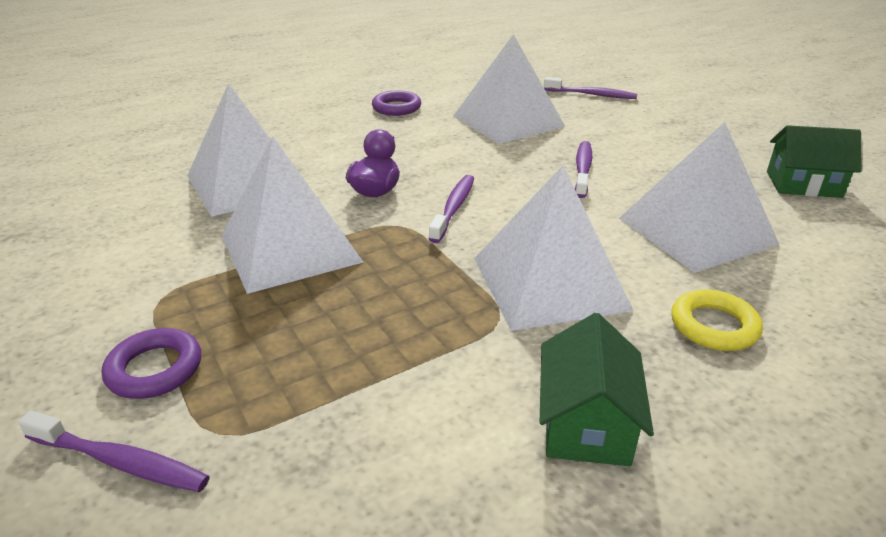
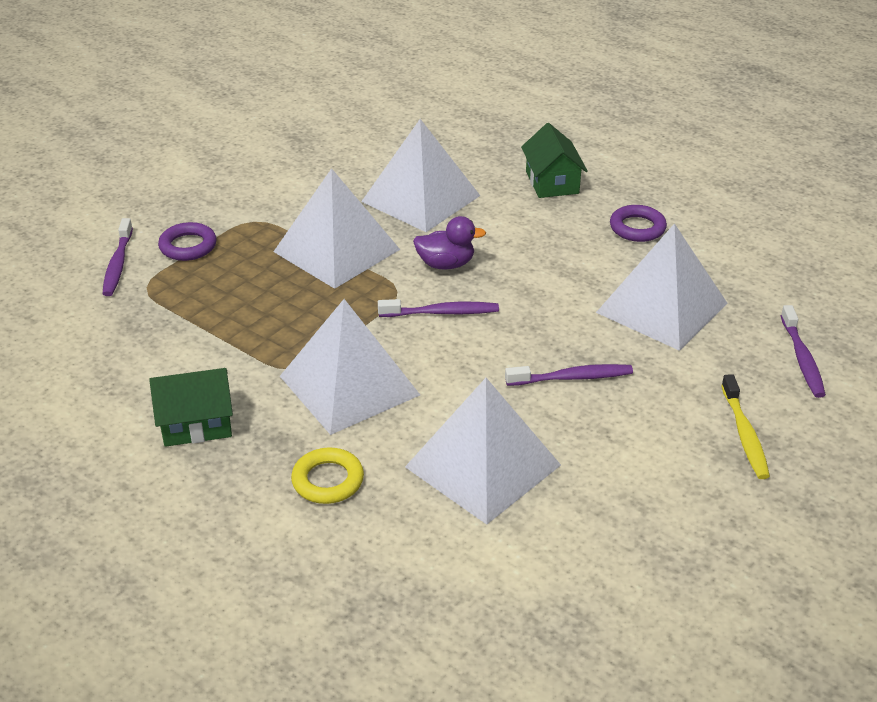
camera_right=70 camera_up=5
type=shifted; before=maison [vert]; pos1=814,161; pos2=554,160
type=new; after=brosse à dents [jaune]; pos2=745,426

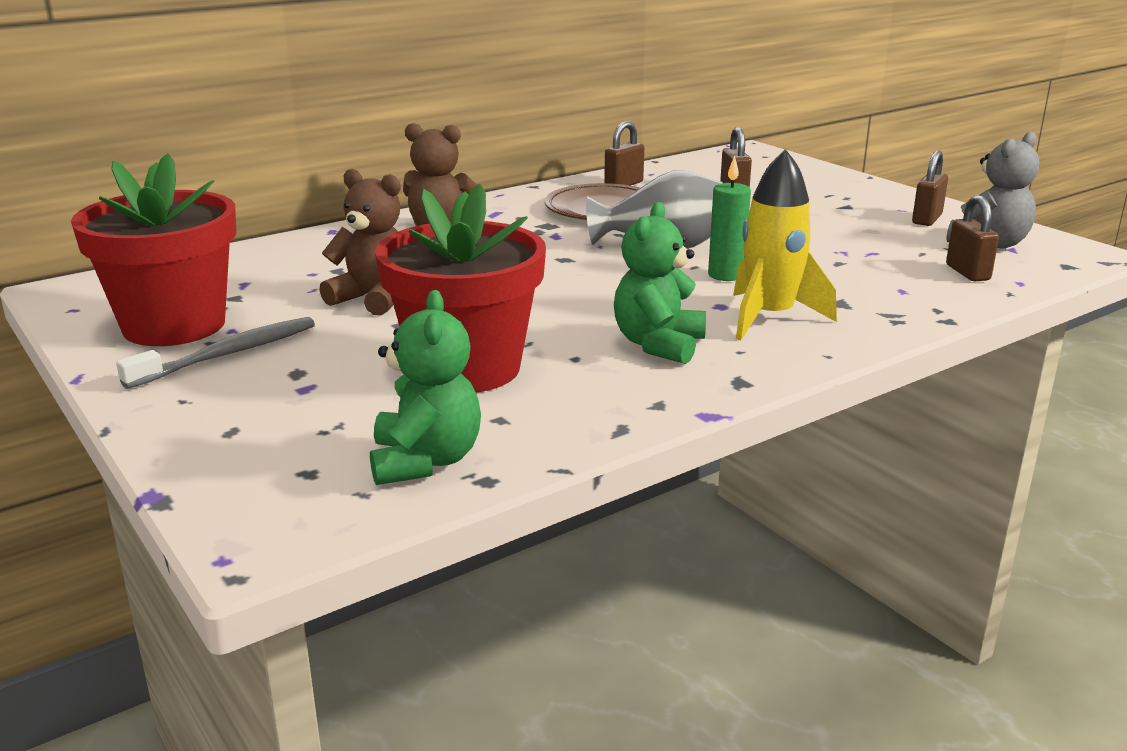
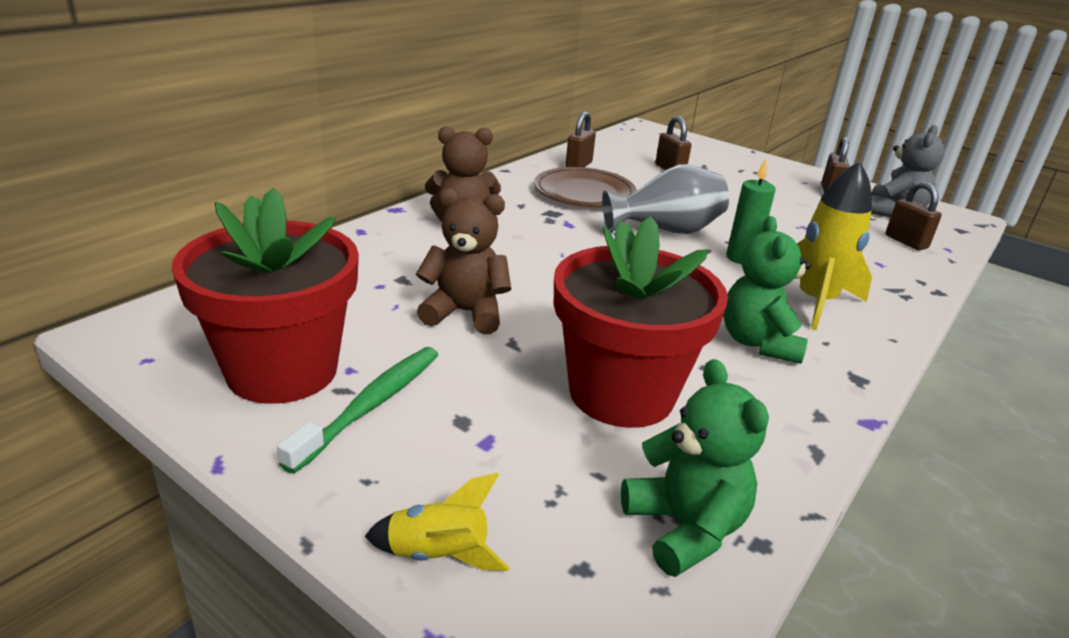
camera_right=-20 camera_up=5
type=repainted; before=brosse à dents [gris]; after=brosse à dents [vert]; pos1=215,353; pos2=357,410
type=new; after=fusée [jaune]; pos2=437,522

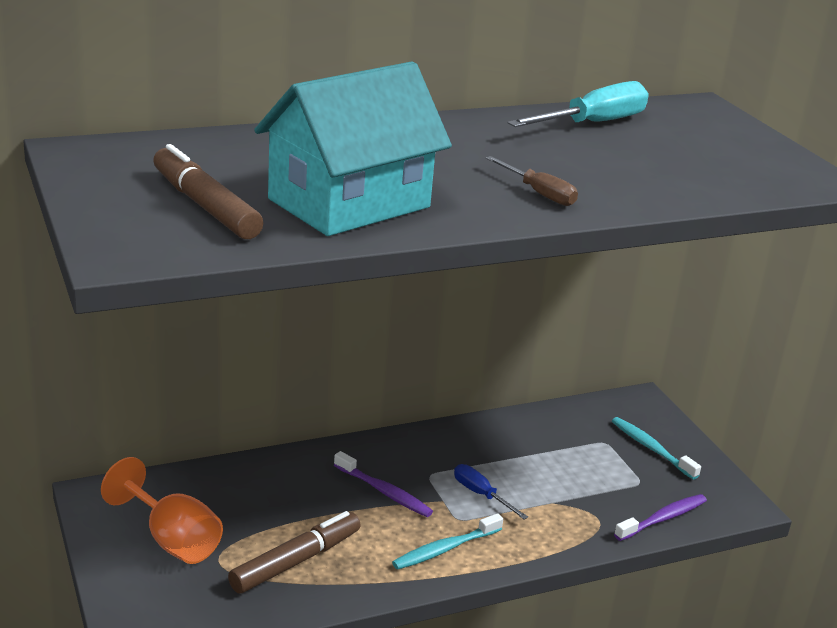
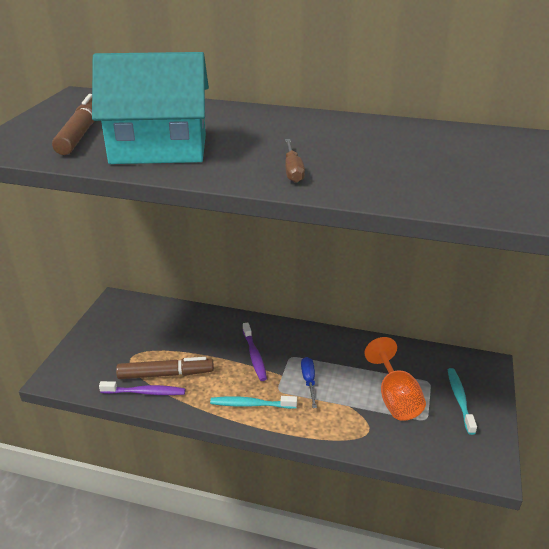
camera_right=40 camera_up=5
type=shifted; before=verre à pied [orange]; pos1=162,510; pos2=395,379
type=gone; before=tournevis [turquoise]; pos1=578,104
type=shifted; before=brosse à dents [violet]; pos1=660,517; pos2=142,388

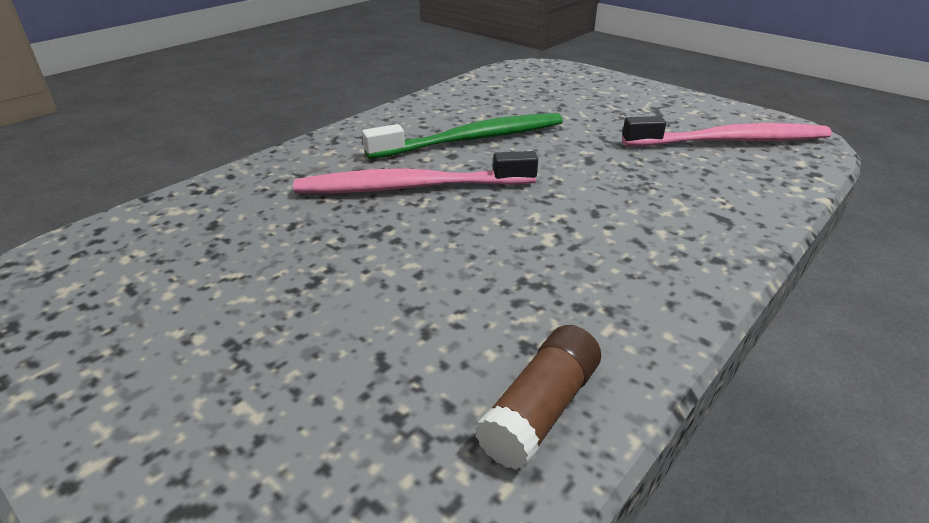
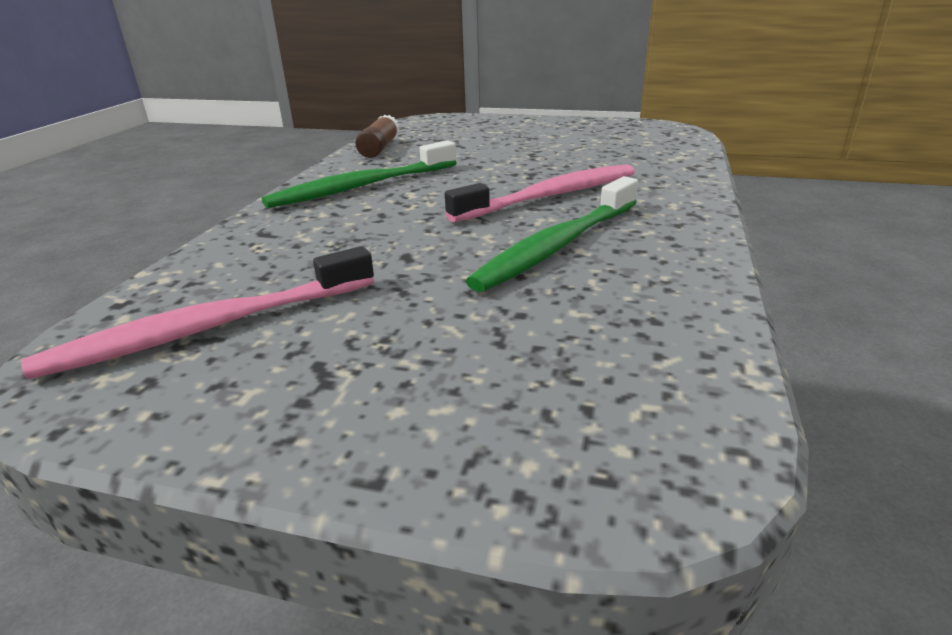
camera_right=155 camera_up=-5
type=new; after=brosse à dents [vert]; pos2=359,174

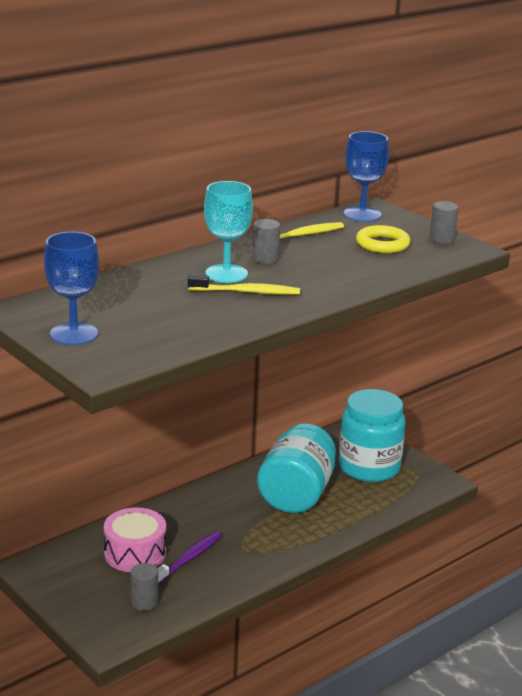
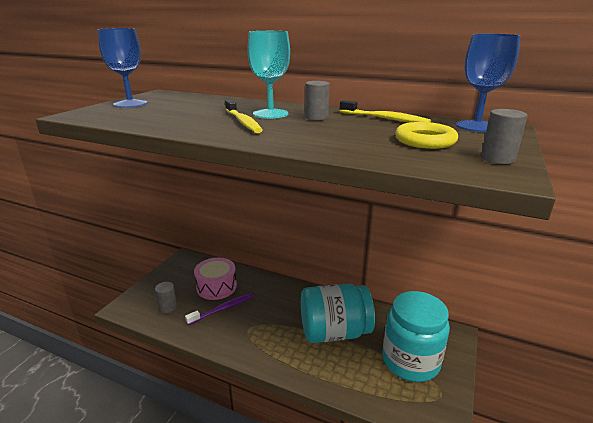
camera_right=65 camera_up=0
type=rotated; before=brosse à dents [violet]; pos1=189,558; pos2=219,309; turn=-45

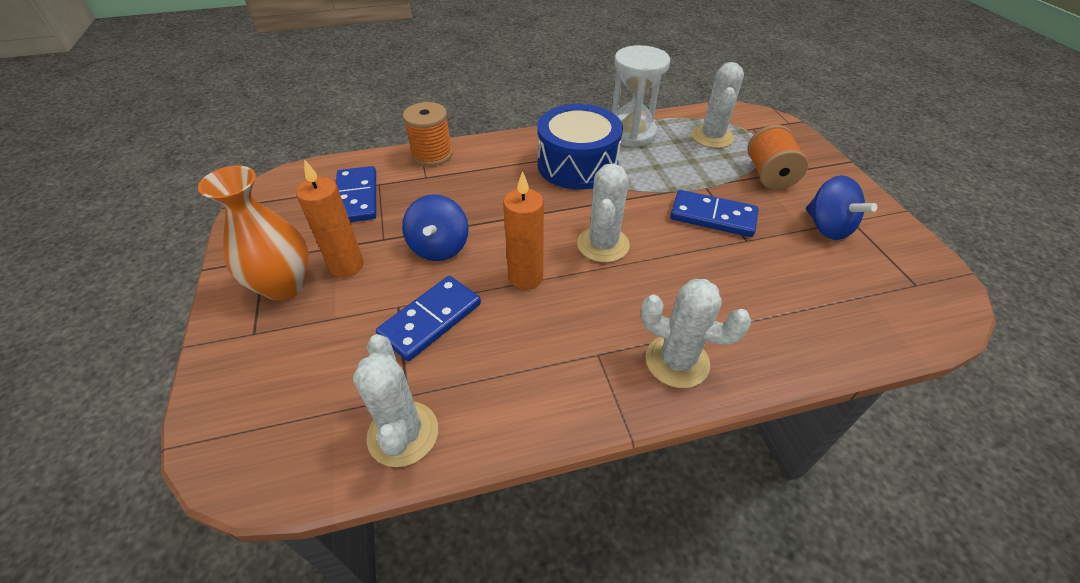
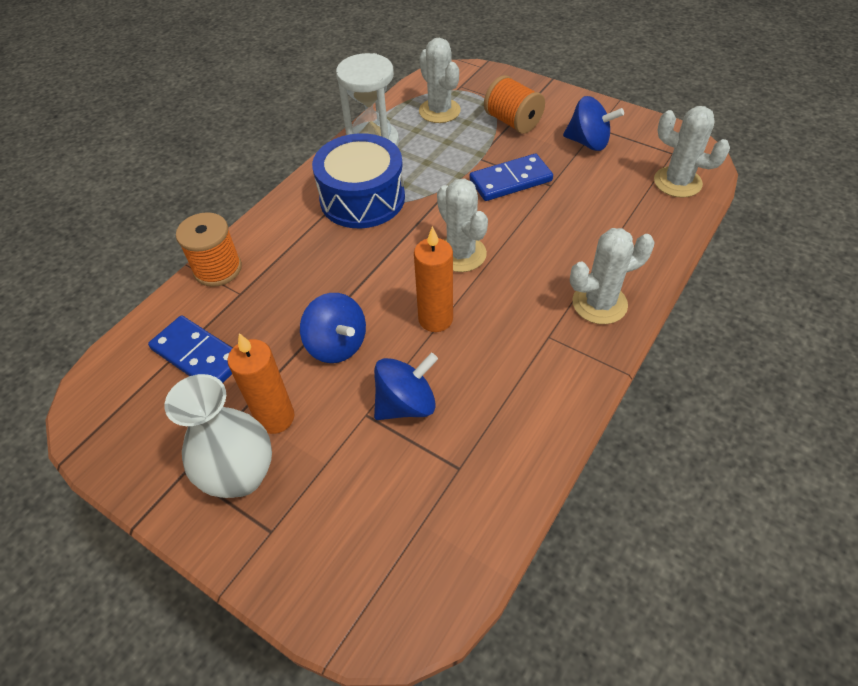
camera_right=-40 camera_up=5
type=repainted; before=vase [orange]; after=vase [blanc]; pos1=253,233; pos2=218,436
type=shifted; before=cactus [blanc]; pos1=395,400; pos2=692,152
type=swapped; before=domino [bleu]; after=toupie [bleu]; pos1=428,318; pos2=406,386

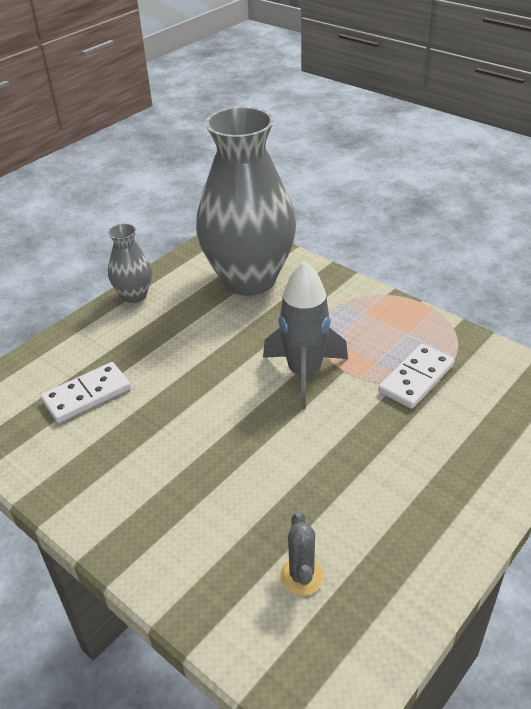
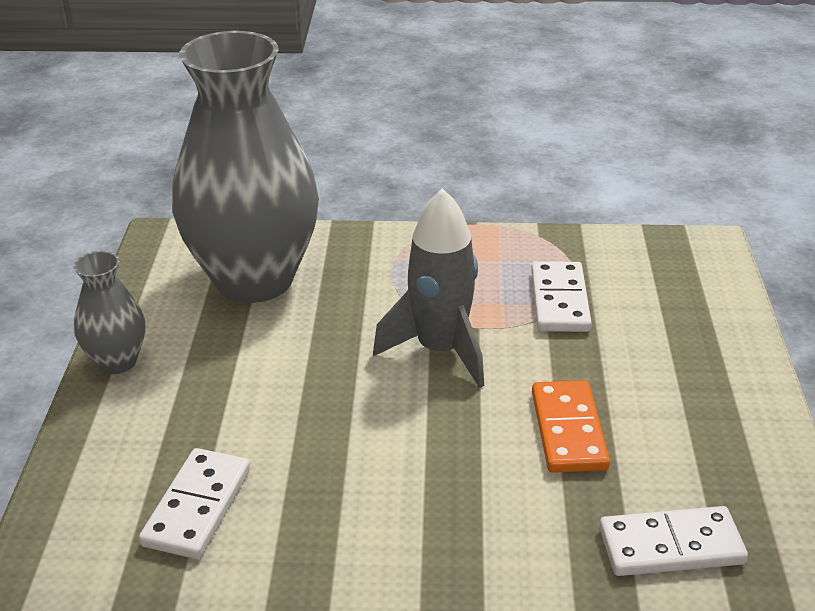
camera_right=-40 camera_up=-5
type=swapped; before=cactus [gris]; after=domino [blanc]; pos1=302,553; pos2=673,541
type=new; after=domino [orange]; pos2=571,426

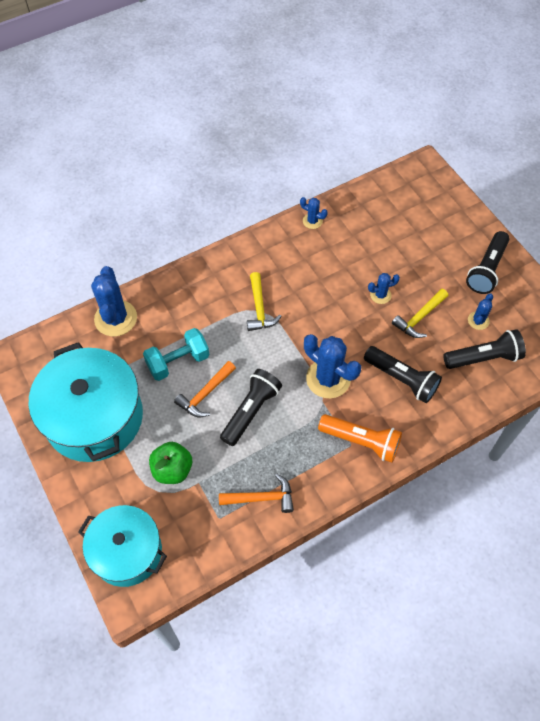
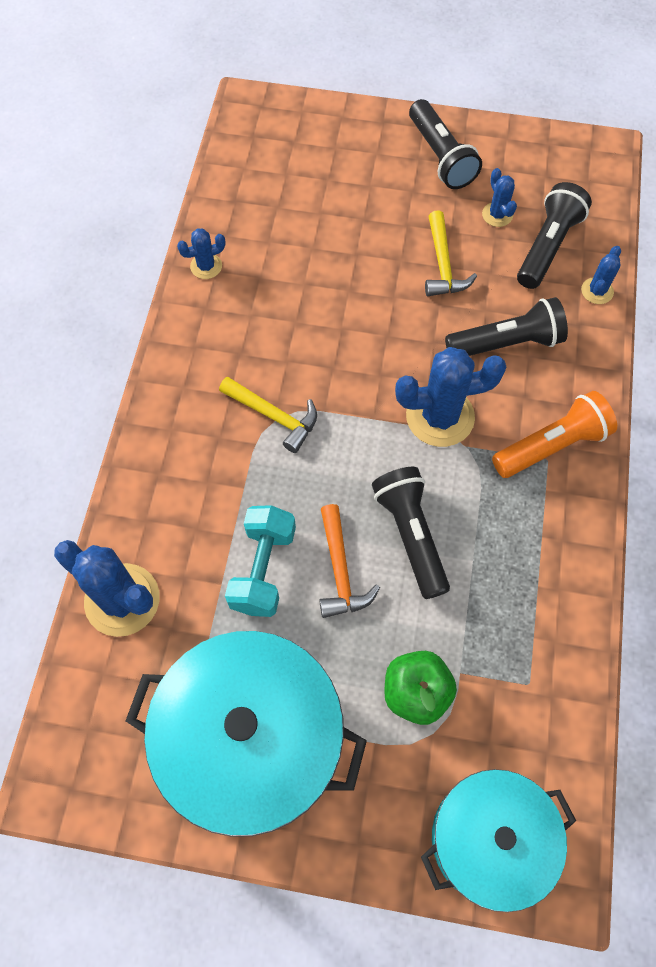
camera_right=-50 camera_up=5
type=gone; before=marteau [orange]; pos1=256,493
type=shifted; before=cactus [bleu]; pos1=384,288; pos2=601,275

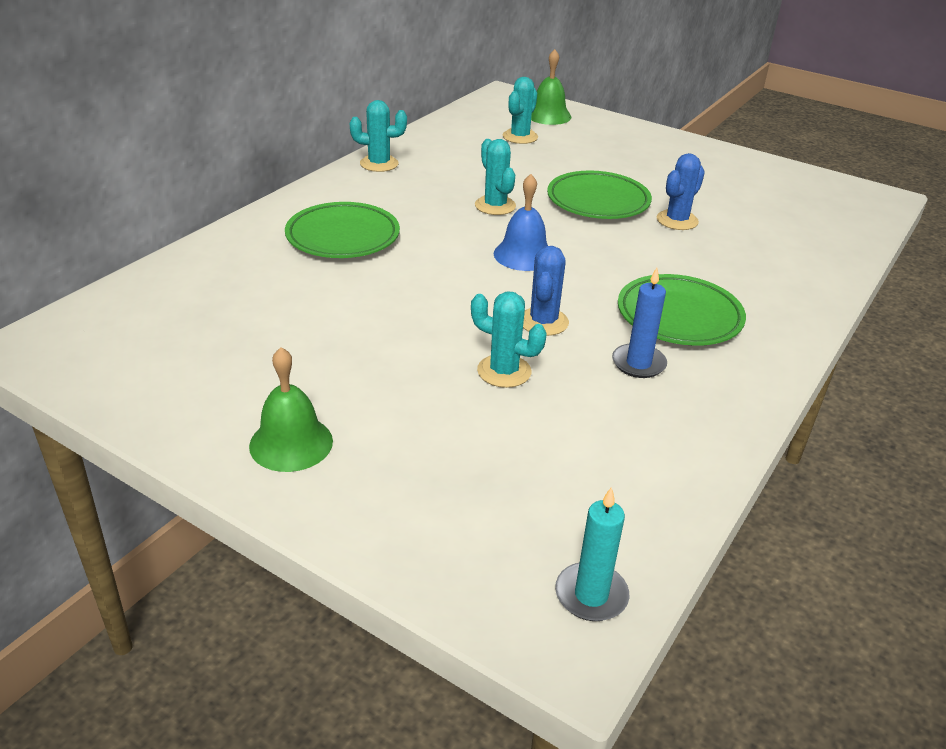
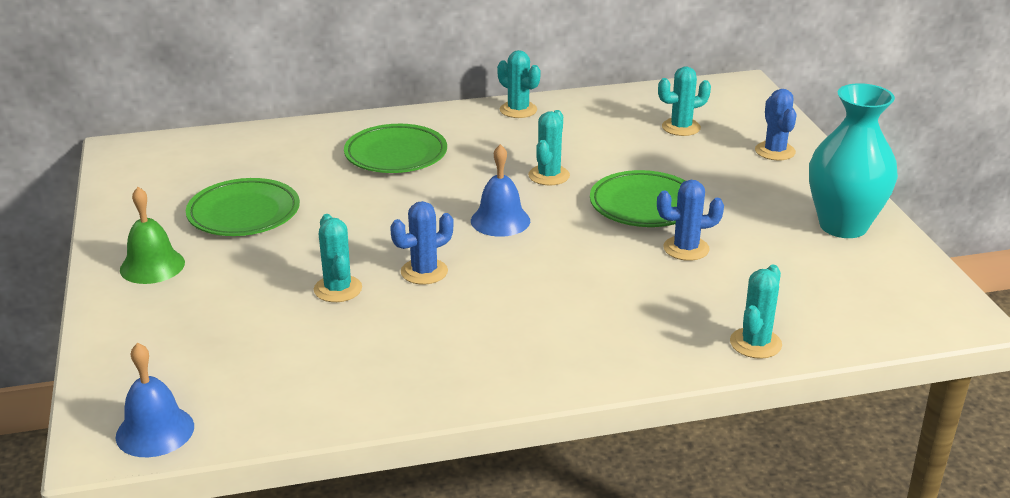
camera_right=45 camera_up=-5
type=gone; before=cloche [vert]; pos1=551,87
type=swapped; before=bougie [turquoise]; after=cloche [bleu]; pos1=592,554; pos2=155,400
type=gone; before=bougie [bleu]; pos1=639,323
type=shifted; before=assiette [vert]; pos1=682,310; pos2=243,207
type=new; after=cactus [turquoise]; pos2=756,312
type=new; after=cactus [bleu]; pos2=775,124
type=new; after=vase [turquoise]; pos2=853,160

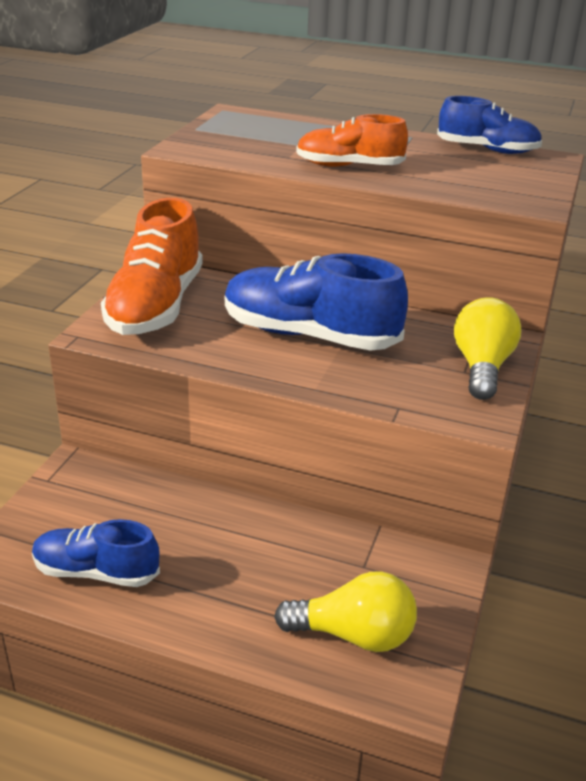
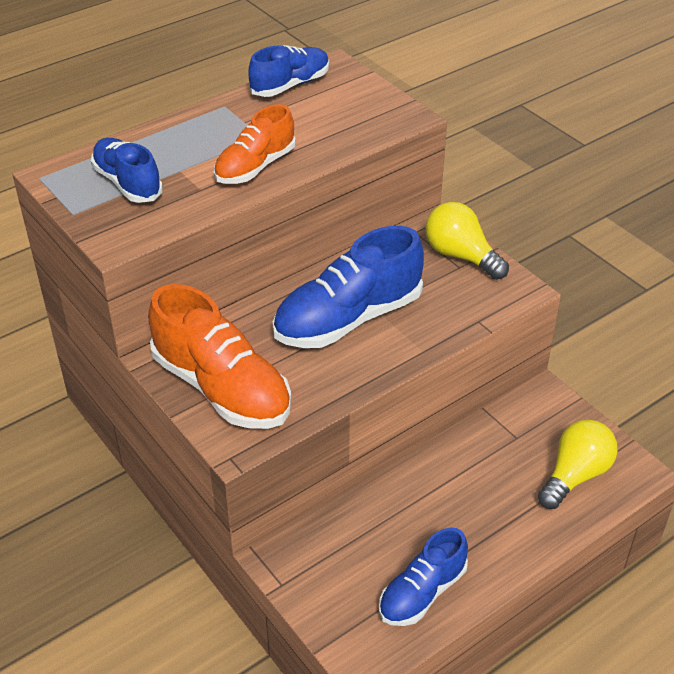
camera_right=-55 camera_up=10
type=new; after=chaussure [bleu]; pos2=127,170

